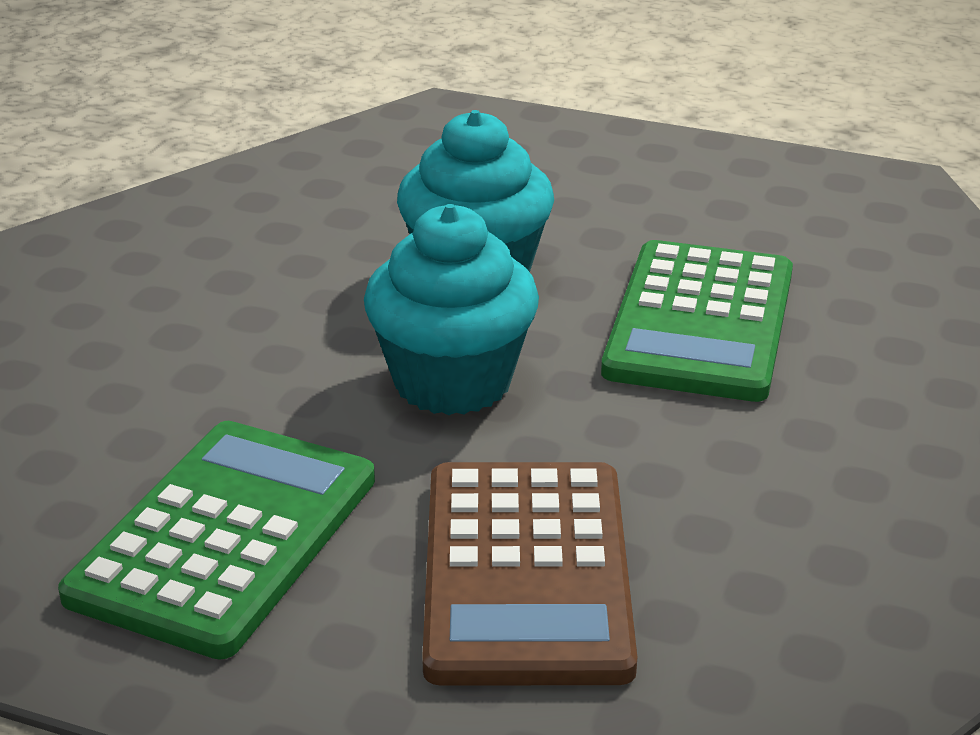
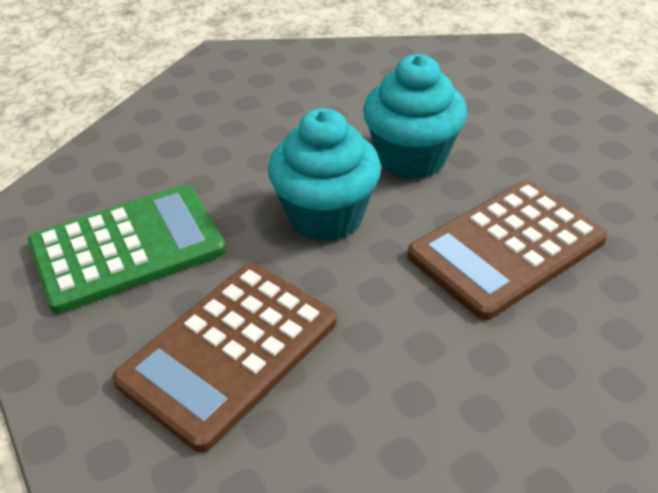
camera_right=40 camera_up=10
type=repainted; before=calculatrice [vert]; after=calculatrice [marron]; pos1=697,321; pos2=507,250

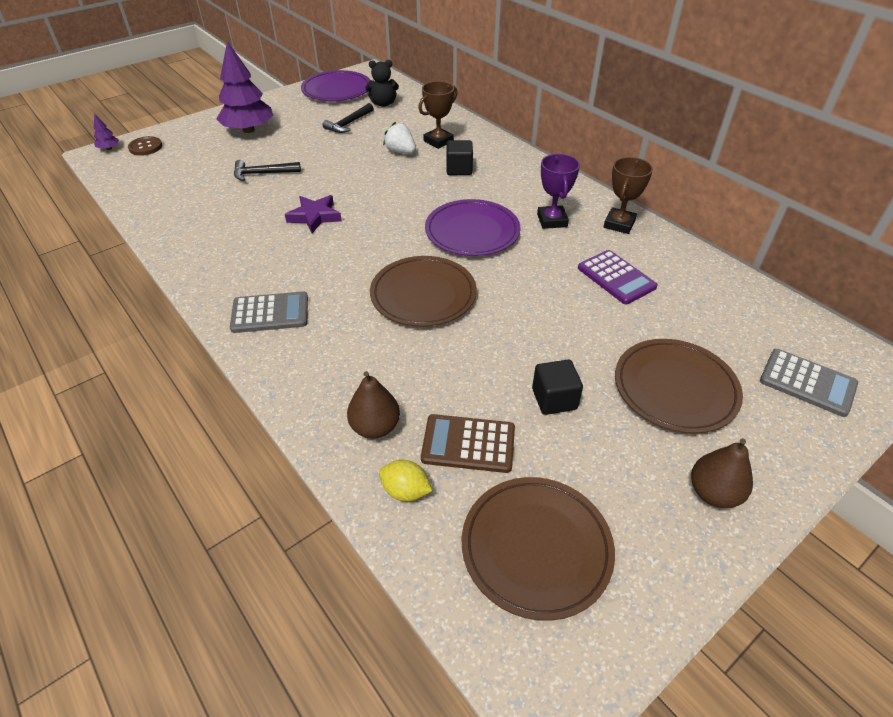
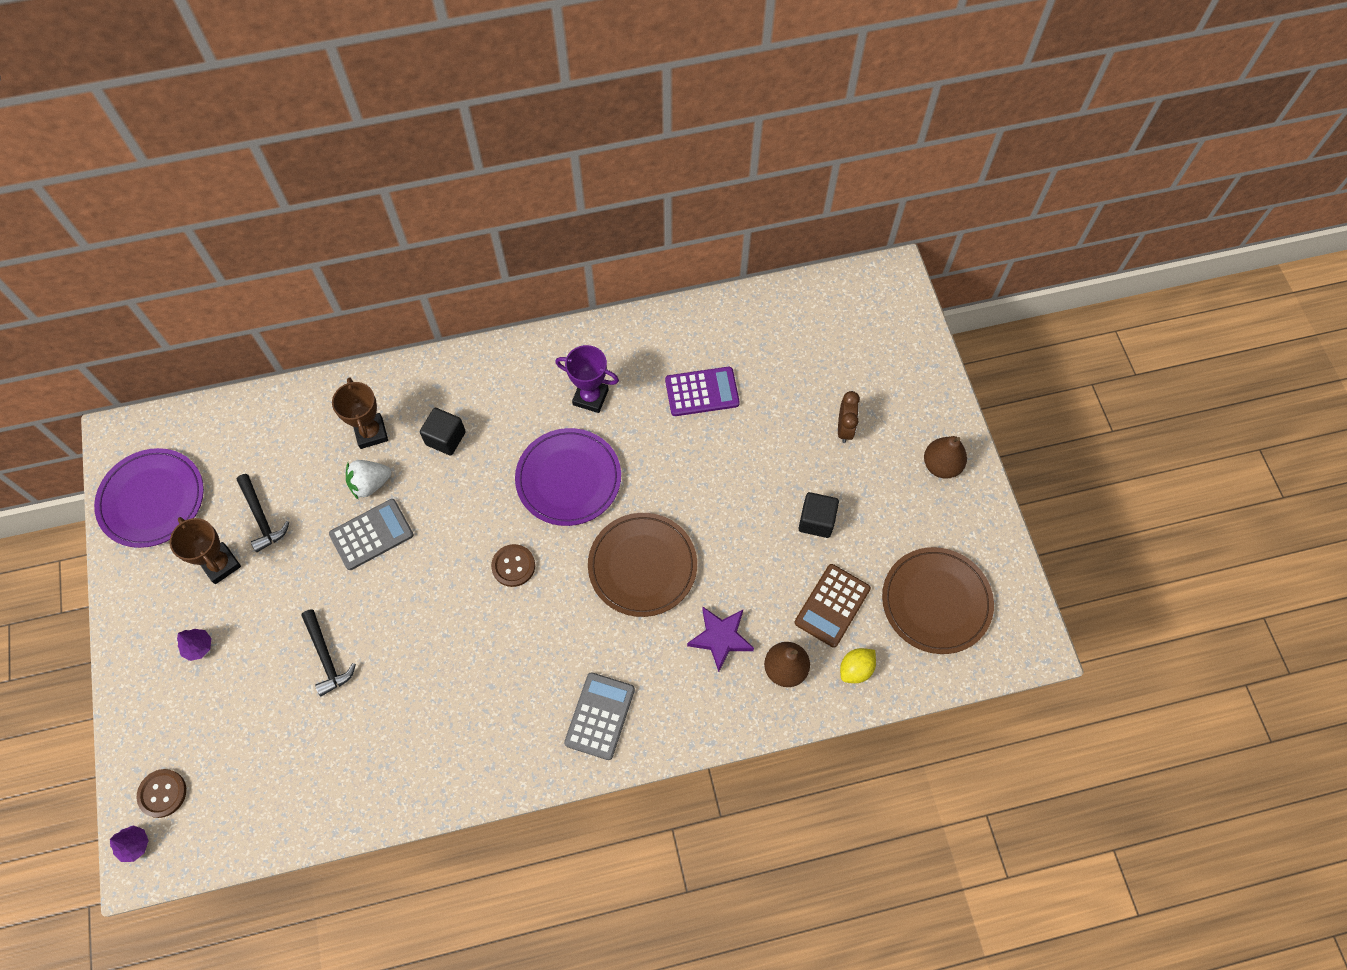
camera_right=-65 camera_up=20
type=scaled; before=arbre [violet]; pos1=244,87; pos2=194,645; scale=0.41
type=rotated; before=marteau [noir]; pos1=267,170; pos2=328,652; turn=-45
type=shifted; before=étoile [violet]; pos1=313,214; pos2=720,639
type=gone; before=ours en peluche [noir]; pos1=382,83
type=shifted; before=trophée [marron]; pos1=628,195; pos2=205,550
type=swapped; before=assiette [marron]; after=réveil [marron]; pos1=679,386; pos2=849,417
type=shifted; before=calculatrice [gris]; pos1=809,383; pos2=371,534
type=new; after=bouton [marron]; pos2=513,565

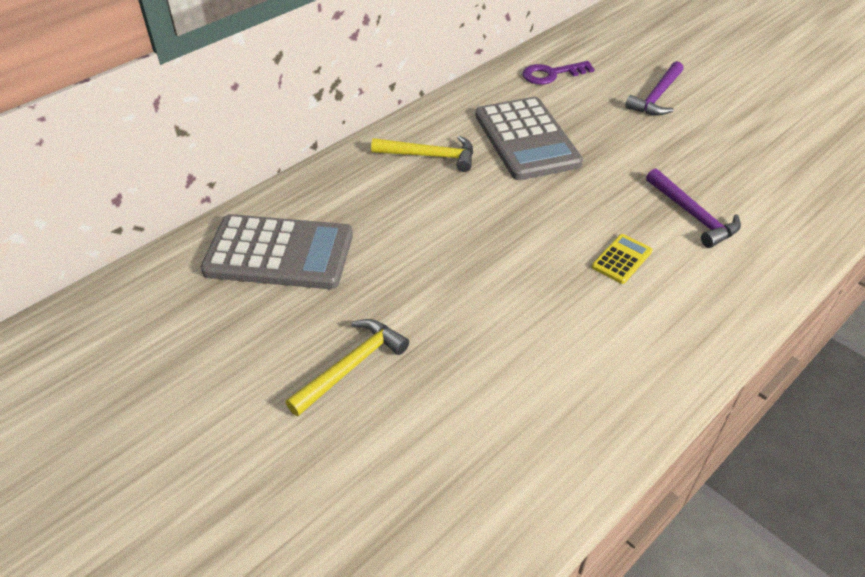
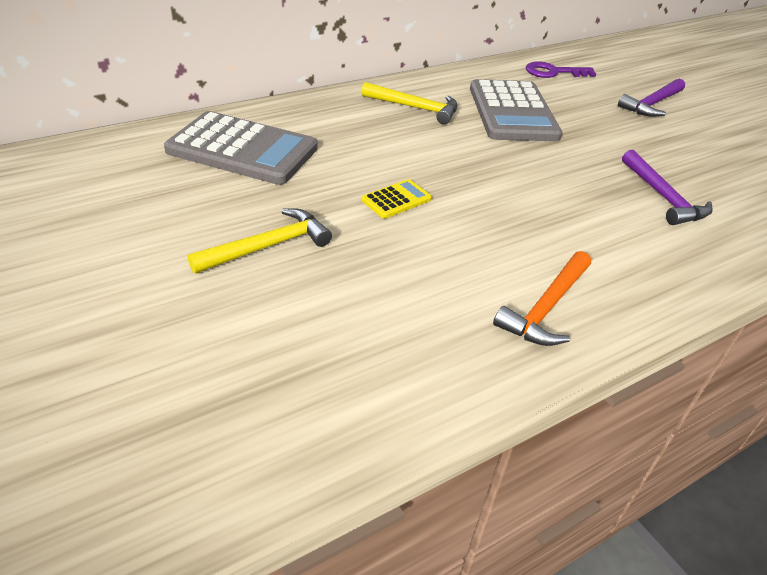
camera_right=10 camera_up=-5
type=shifted; before=calculatrice [jaune]; pos1=622,259; pos2=397,199
type=new; after=marteau [orange]; pos2=542,298

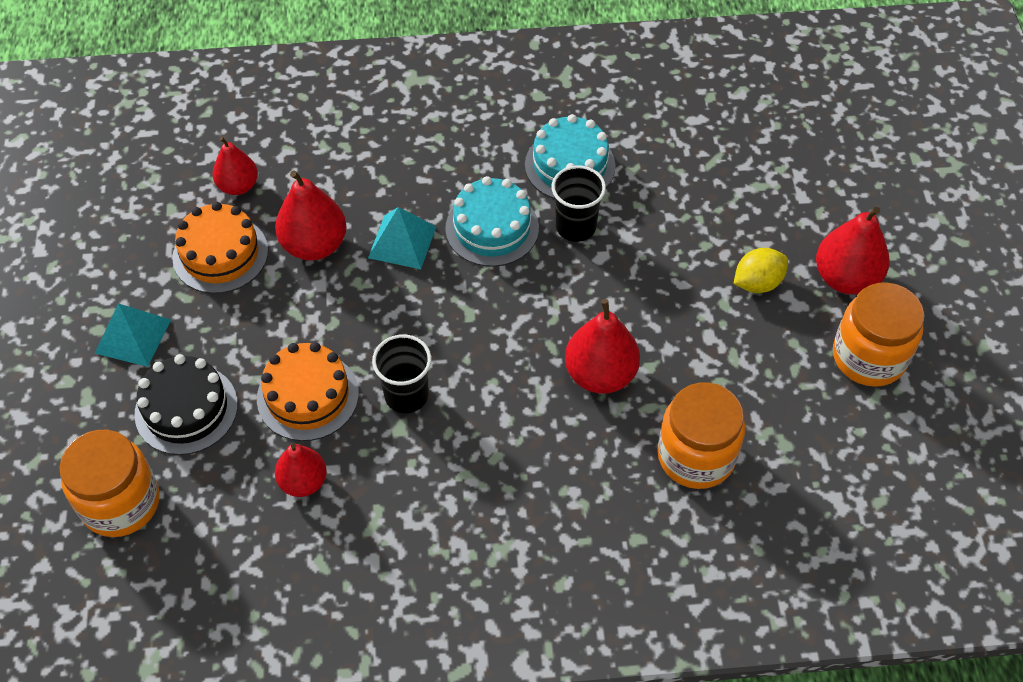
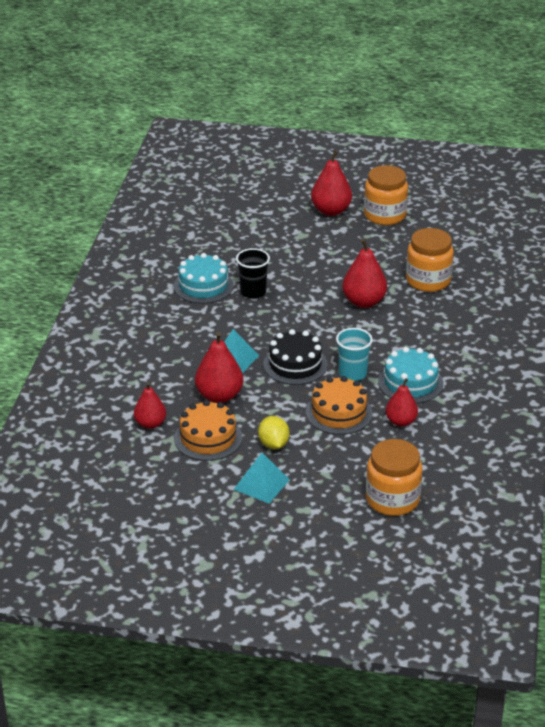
camera_right=-75 camera_up=-20
type=shifted; before=gâteau [noir]; pos1=186,404; pos2=295,357
type=repainted; before=gobelet [noir]; after=gobelet [turquoise]; pos1=401,373; pos2=354,354
type=shifted; before=gâteau [turquoise]; pos1=492,221; pos2=410,375
type=shifted; before=citron [jaune]; pos1=761,270; pos2=273,432

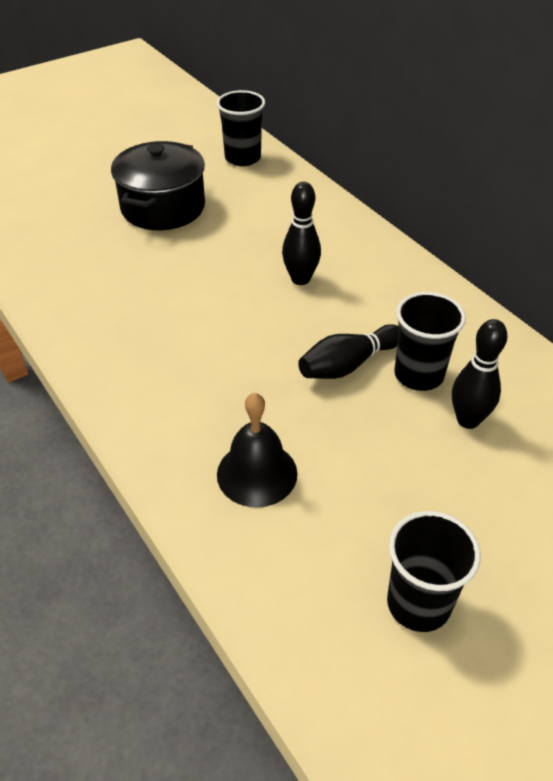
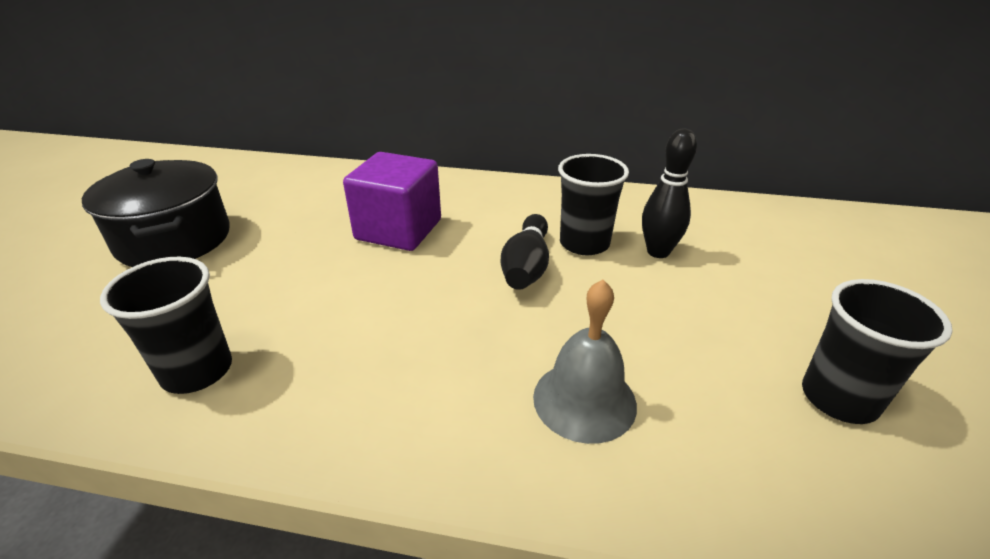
camera_right=-45 camera_up=-10
type=shifted; before=gobelet [noir]; pos1=240,128; pos2=166,325
type=repainted; before=cloche [noir]; after=cloche [gris]; pos1=257,450; pos2=585,362
type=swapped; before=quille [noir]; after=cube [violet]; pos1=301,233; pos2=392,201

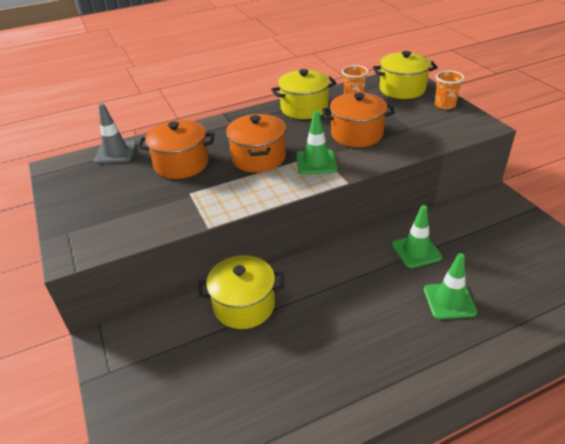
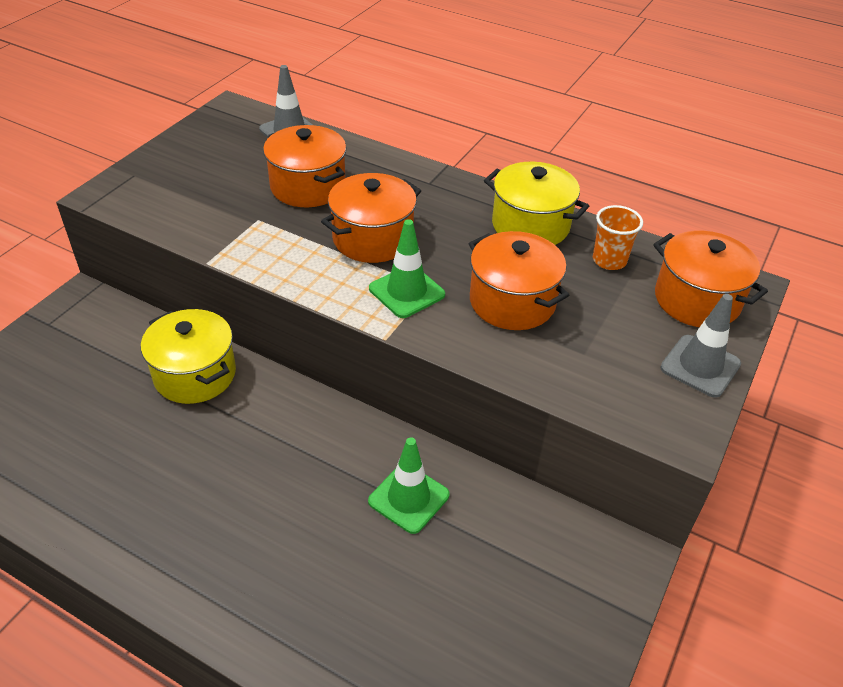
camera_right=50 camera_up=5
type=repainted; before=marmite [jaune]; after=marmite [orange]; pos1=405,75; pos2=710,279
type=gone; before=cône de chantier [vert]; pos1=450,286
type=swapped; before=gobelet [orange]; after=cône de chantier [gris]; pos1=449,90; pos2=700,346

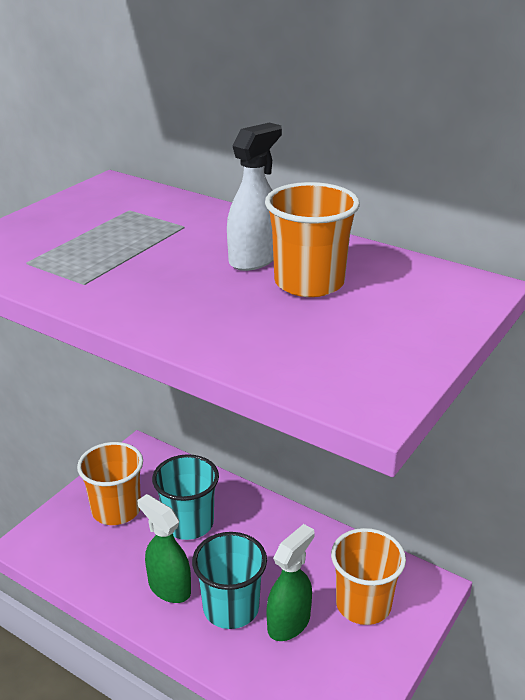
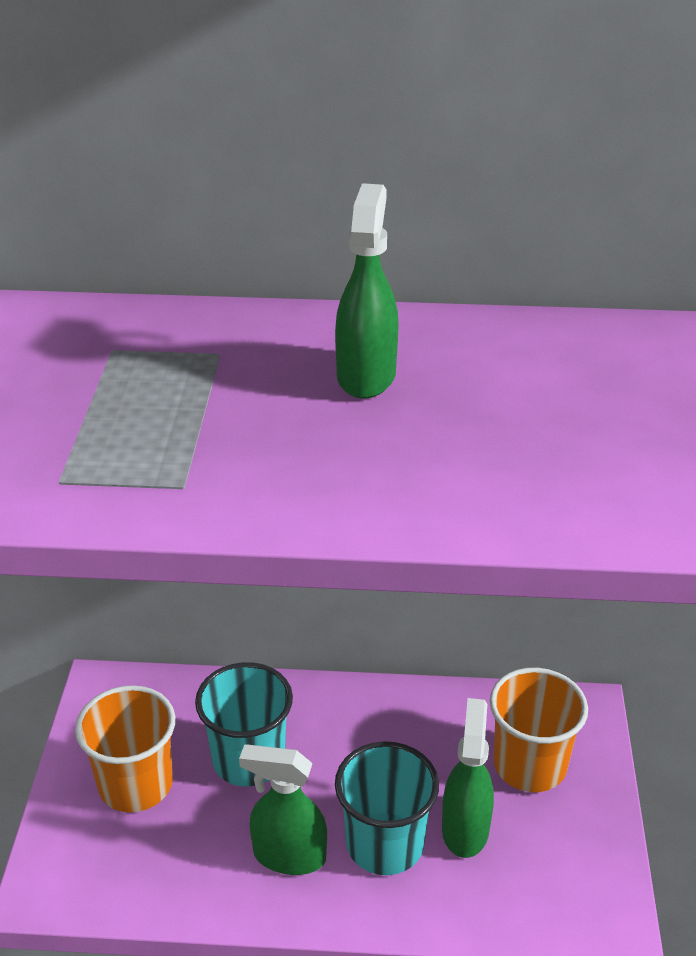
camera_right=-30 camera_up=5
type=repainted; before=vaporisateur [blanc]; after=vaporisateur [vert]; pos1=254,197; pos2=367,291
type=gone; before=gobelet [orange]; pos1=312,239

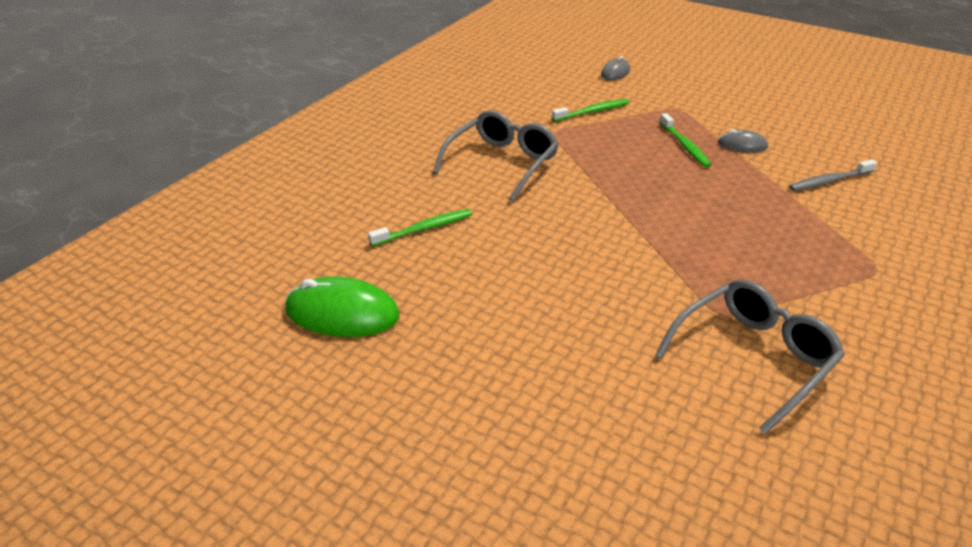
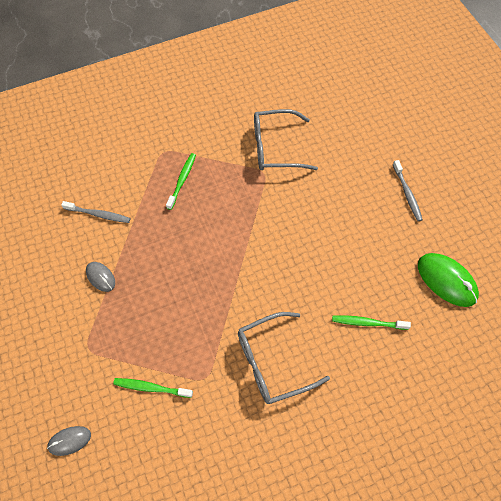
camera_right=-145 camera_up=25
type=shifted; before=brosse à dents [vert]; pos1=686,140; pos2=181,181
type=new; after=brosse à dents [gris]; pos2=408,190

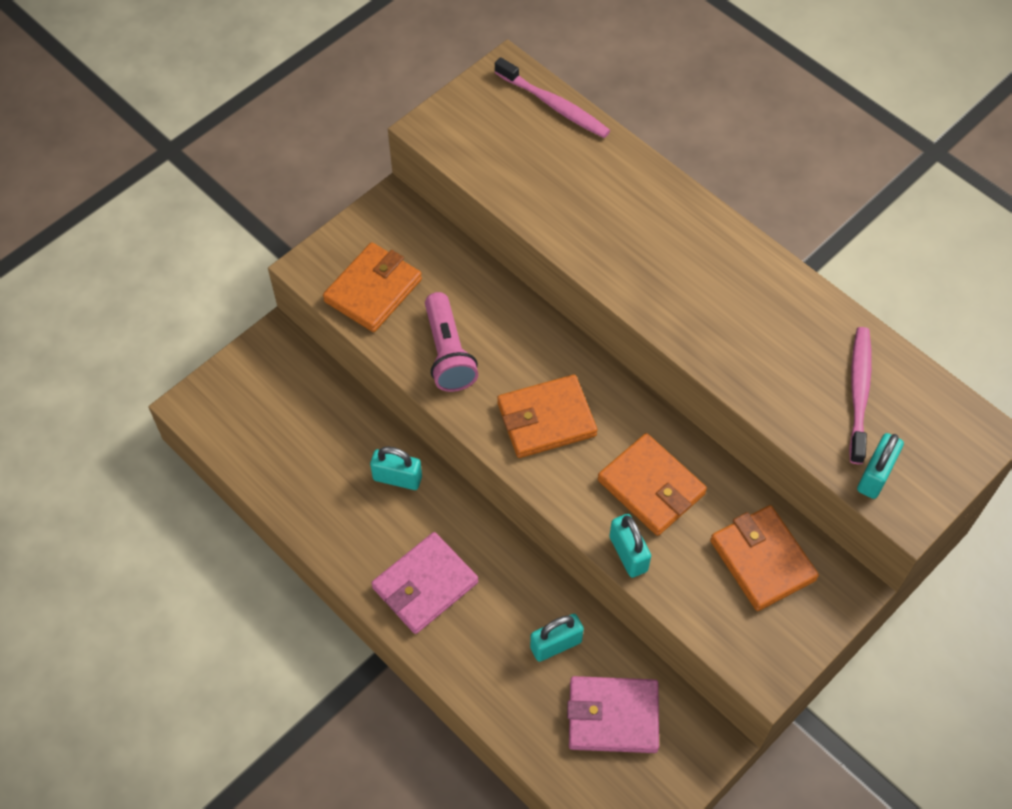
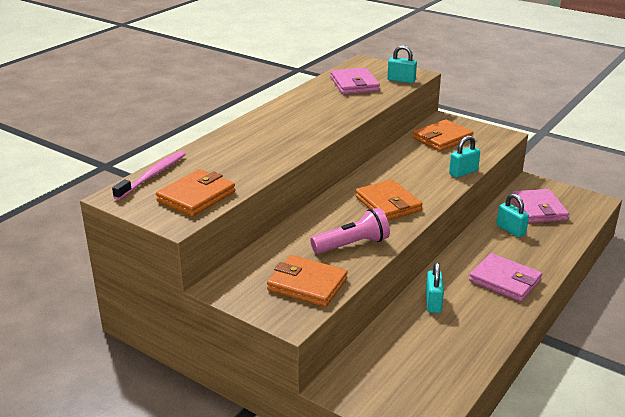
camera_right=-100 camera_up=-30
type=shifted; before=portefeuille [orange]; pos1=652,484; pos2=195,193
type=swapped; before=brosse à dents [rose]; after=portefeuille [rose]; pos1=860,395; pos2=355,80

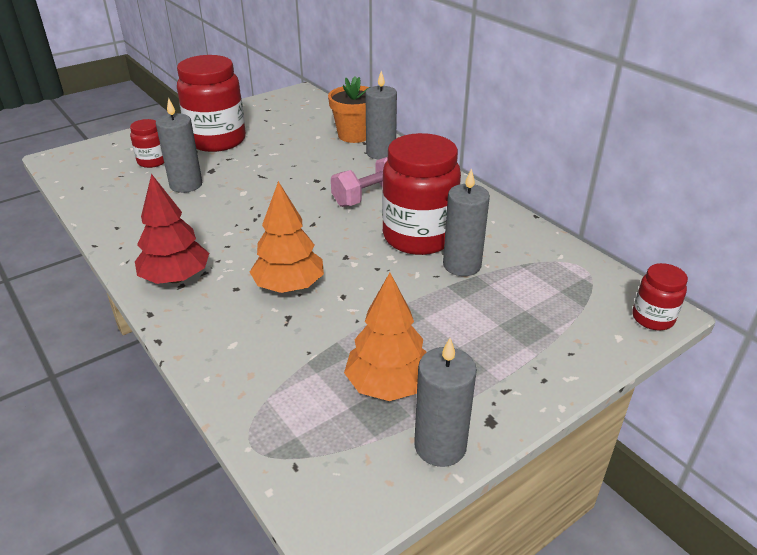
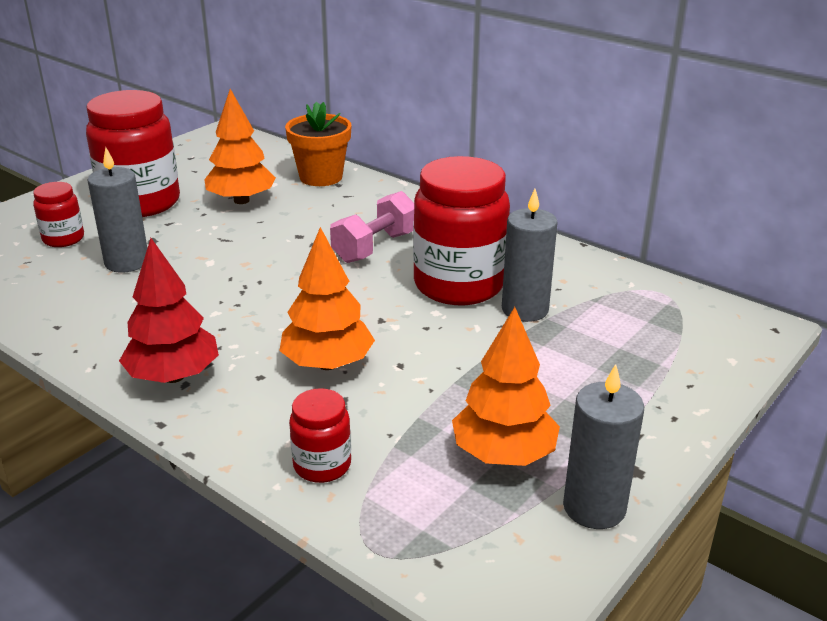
camera_right=-15 camera_up=-5
type=gone; before=bougie [gris]; pos1=381,115
type=shifted; before=bocal [rouge]; pos1=660,296; pos2=320,435
type=new; after=arbre [orange]; pos2=240,146

